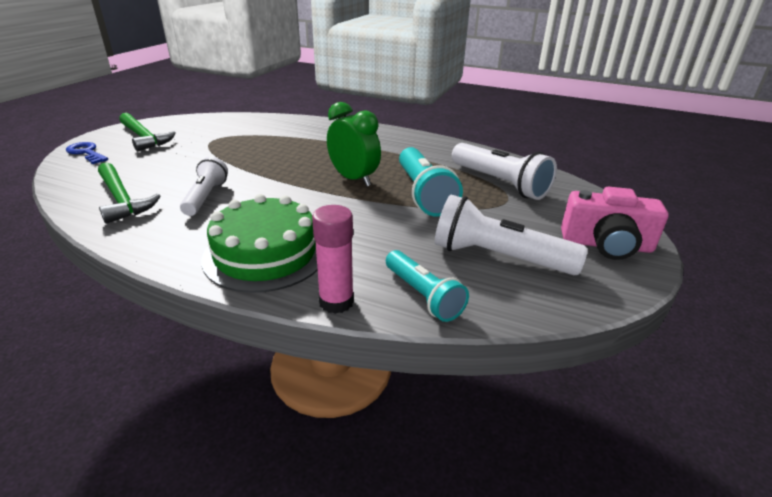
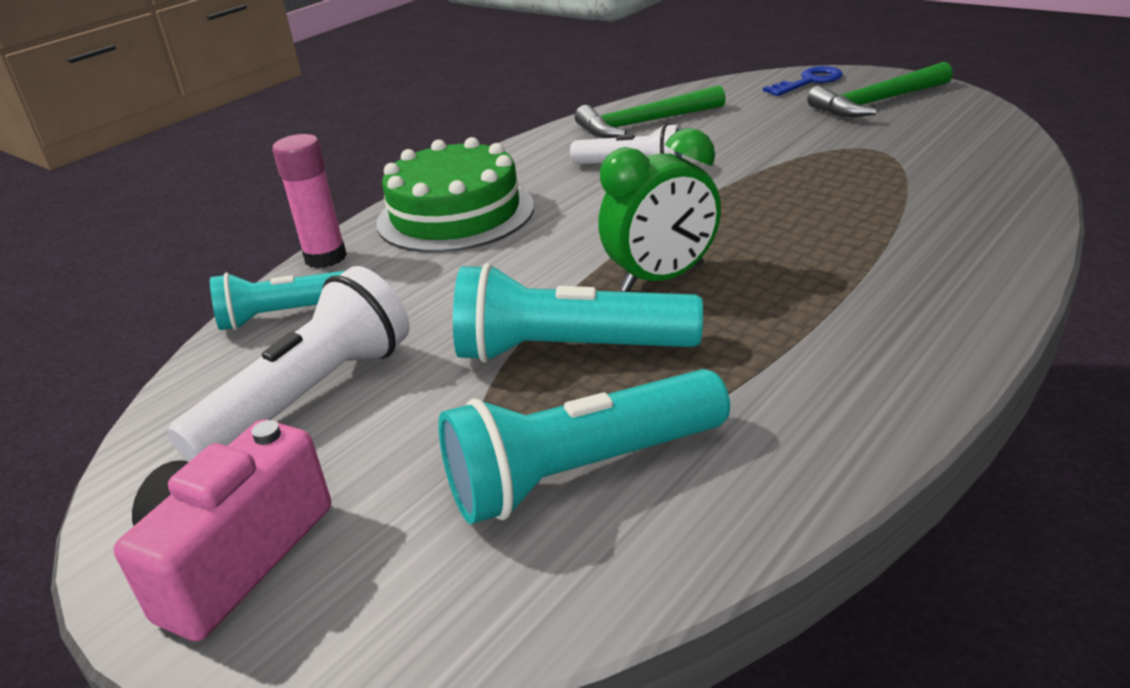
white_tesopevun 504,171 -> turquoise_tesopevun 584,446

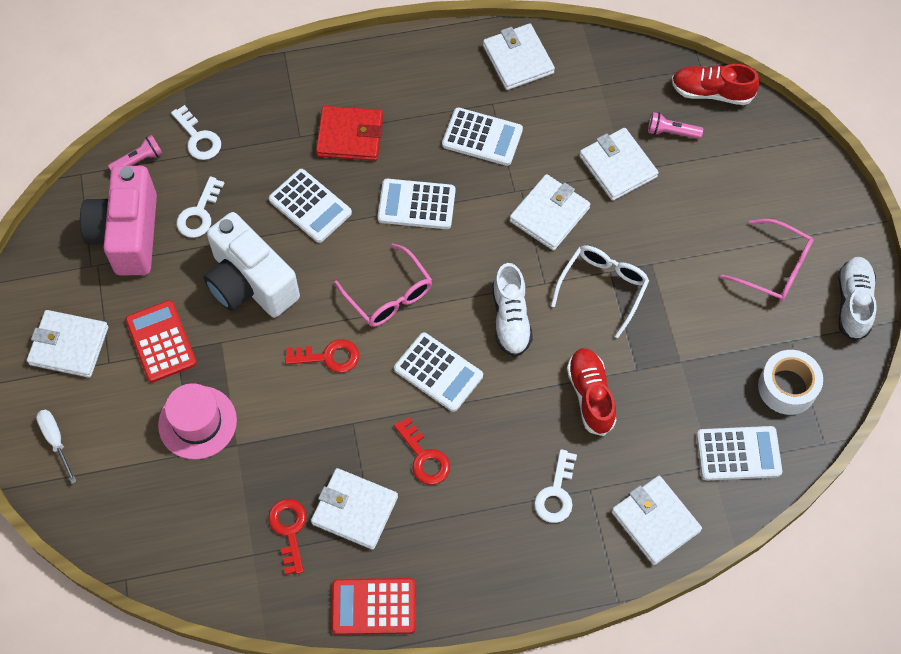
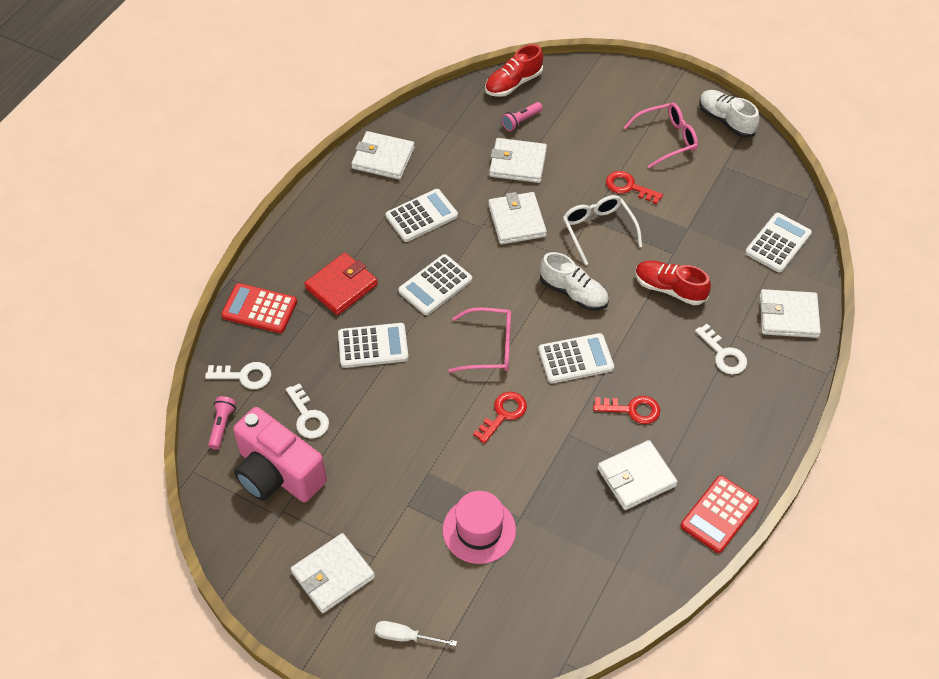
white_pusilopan 252,264 -> none
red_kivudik 161,341 -> red_kivudik 259,308, shifted
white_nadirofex 790,382 -> none
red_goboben 287,537 -> red_goboben 634,187, shifted

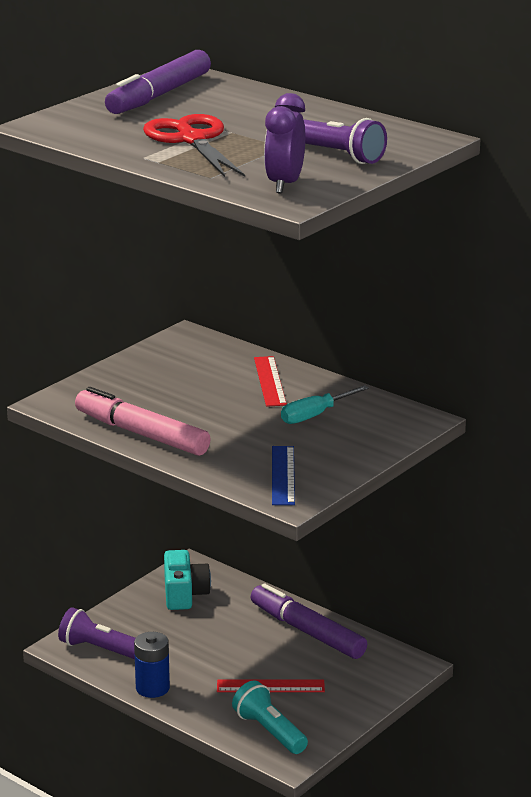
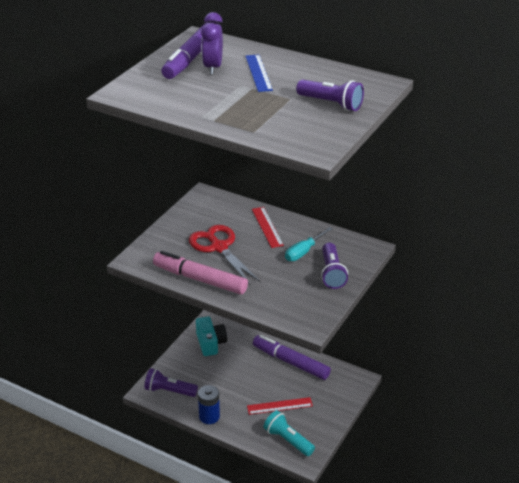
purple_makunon 284,143 -> purple_makunon 212,43, shifted
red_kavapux 194,145 -> red_kavapux 225,255, shifted
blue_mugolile 283,475 -> blue_mugolile 259,73, shifted
none -> purple_tesopevun 334,266

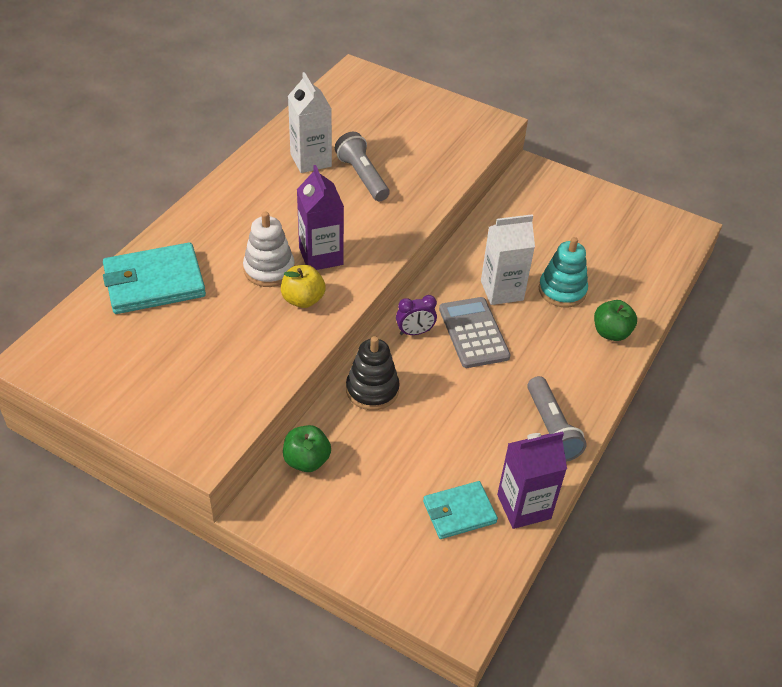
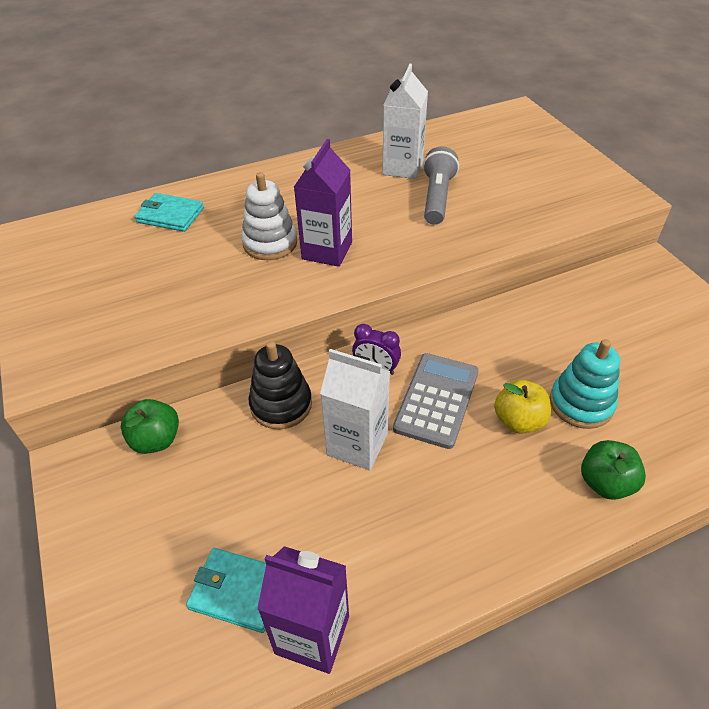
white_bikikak 508,259 -> white_bikikak 355,409, shifted
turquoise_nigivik 154,278 -> turquoise_nigivik 169,212, x0.61
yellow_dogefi 303,286 -> yellow_dogefi 522,407, shifted
grey_tesopevun 557,419 -> none

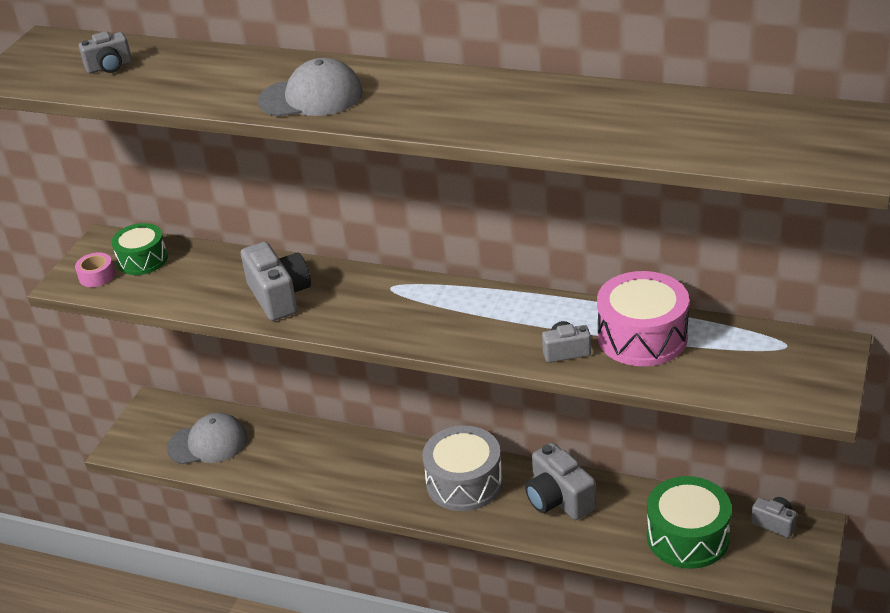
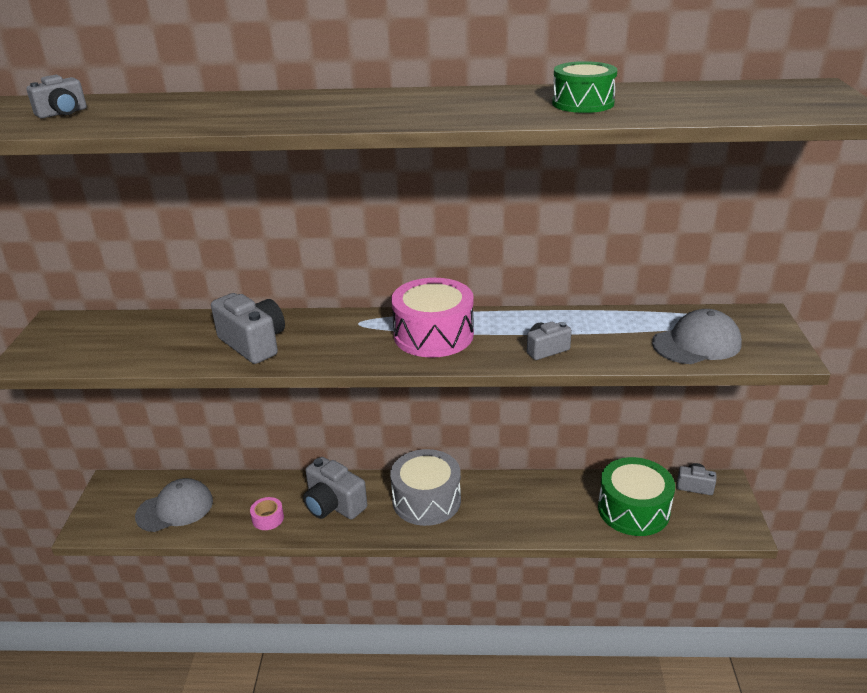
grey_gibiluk 310,87 -> grey_gibiluk 697,336, shifted
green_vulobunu 139,249 -> green_vulobunu 584,87, shifted
pink_nadirofex 95,269 -> pink_nadirofex 267,513, shifted
pink_vulobunu 643,318 -> pink_vulobunu 432,318, shifted
grey_pusilopan 560,481 -> grey_pusilopan 335,488, shifted

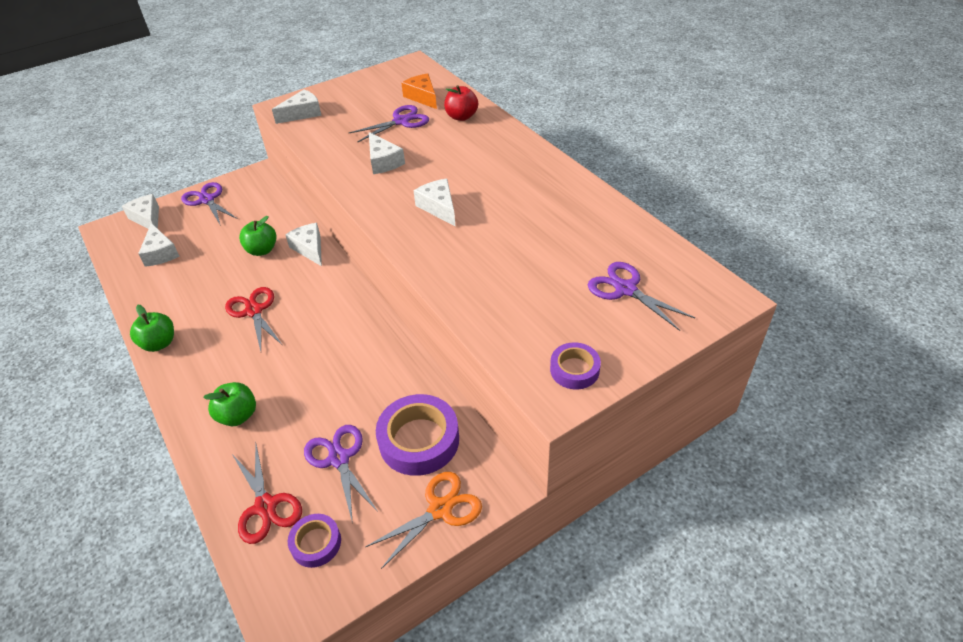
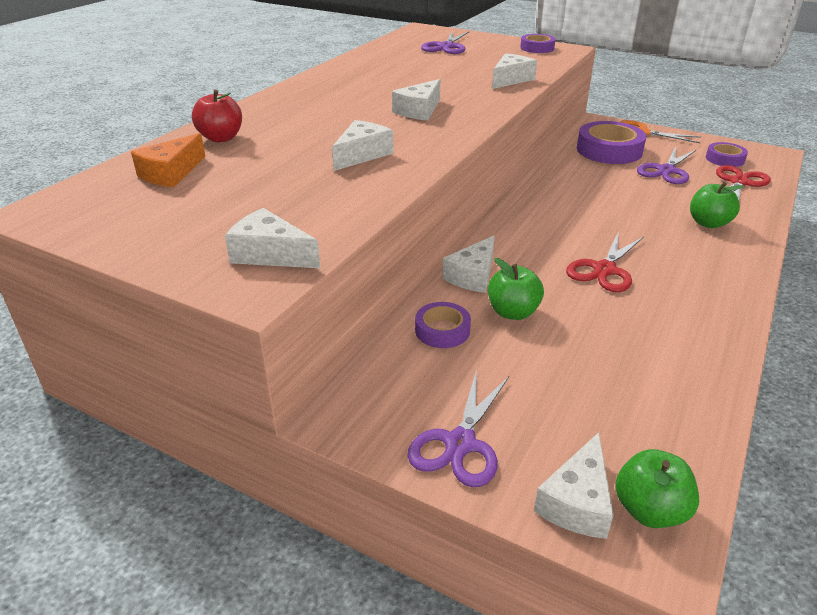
purple_kavapux 389,124 -> none
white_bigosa 159,245 -> white_bigosa 514,71, shifted
green_dogefi 152,328 -> green_dogefi 657,488, shifted
none -> purple_nadirofex 443,325

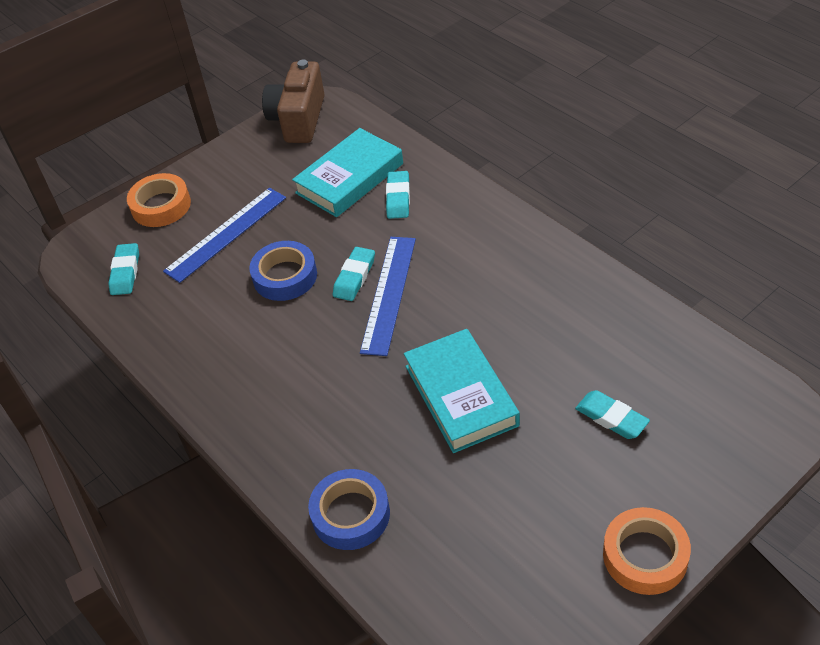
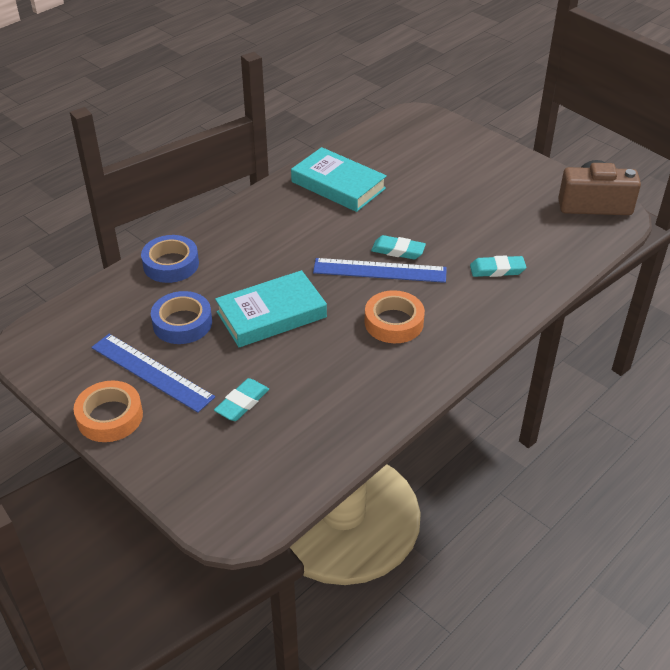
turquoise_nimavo 347,172 -> turquoise_nimavo 339,179, shifted
orange_nadirofex 159,200 -> orange_nadirofex 395,316, shifted
blue_mugolile 224,235 -> blue_mugolile 153,373, shifted
blue_nadirofex 283,271 -> blue_nadirofex 181,317, shifted
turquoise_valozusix 123,269 -> none

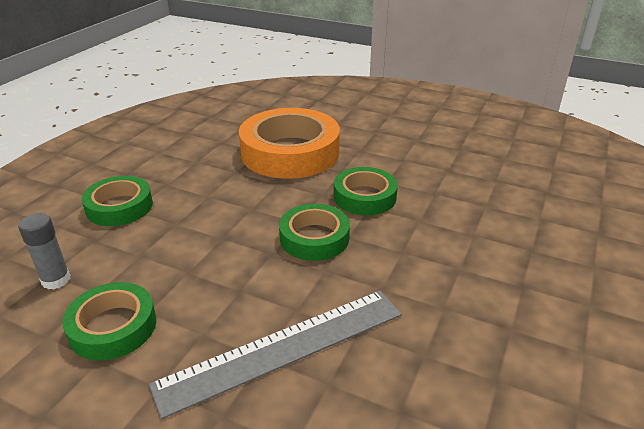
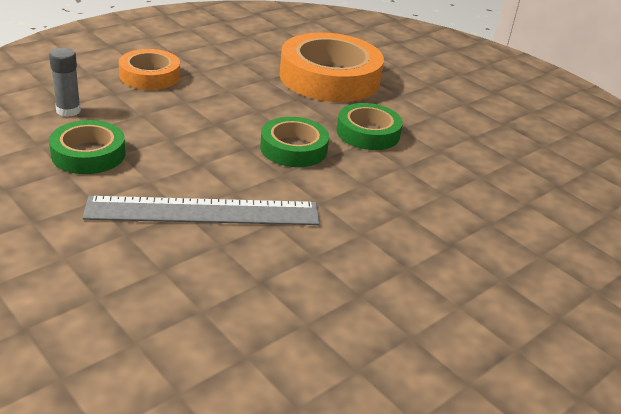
green_nadirofex 117,201 -> orange_nadirofex 149,69

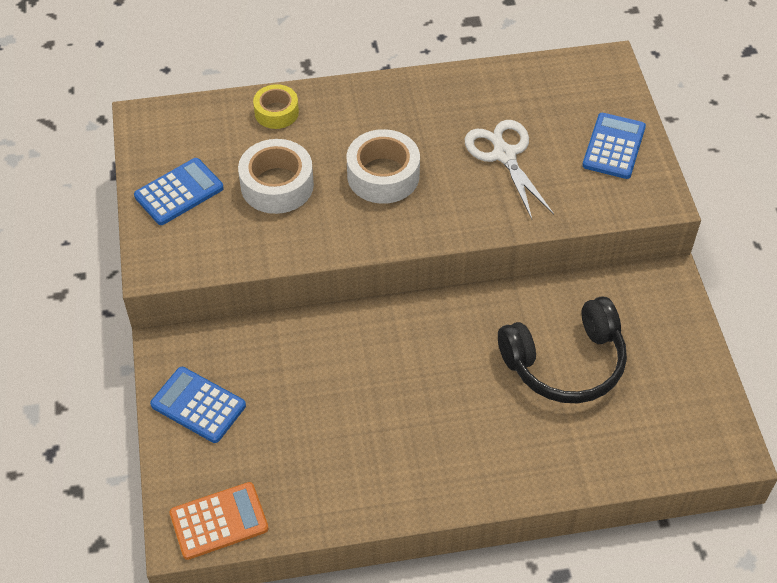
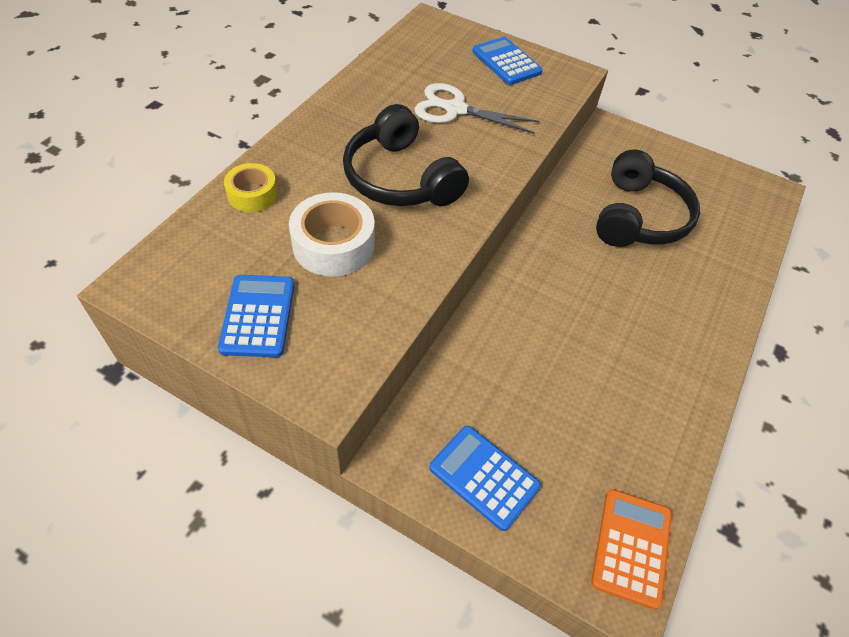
white_nadirofex 383,166 -> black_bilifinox 406,155
blue_kivudik 198,405 -> blue_kivudik 485,478, 60 degrees clockwise

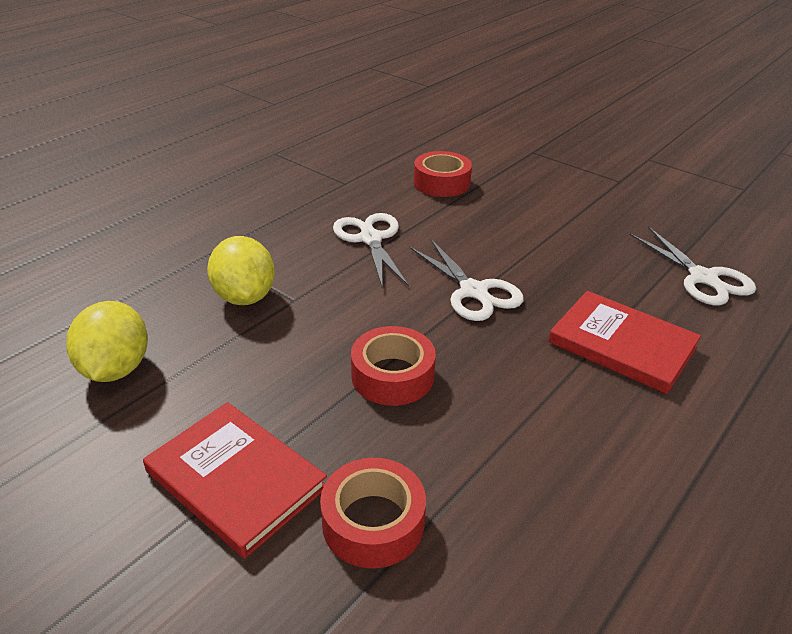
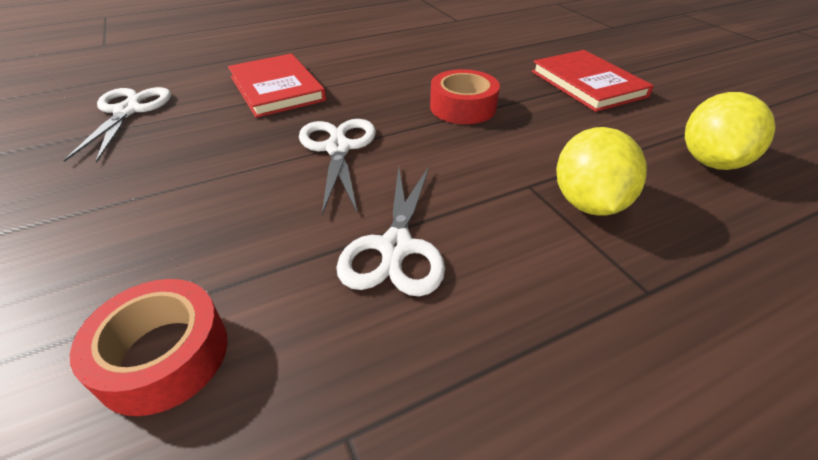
red_nadirofex 373,513 -> none

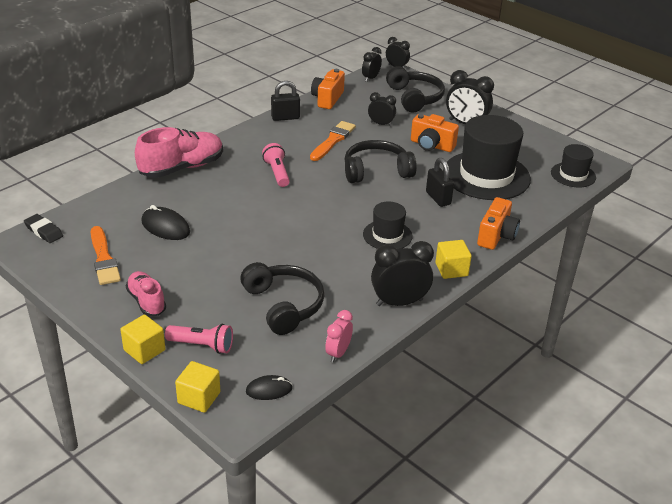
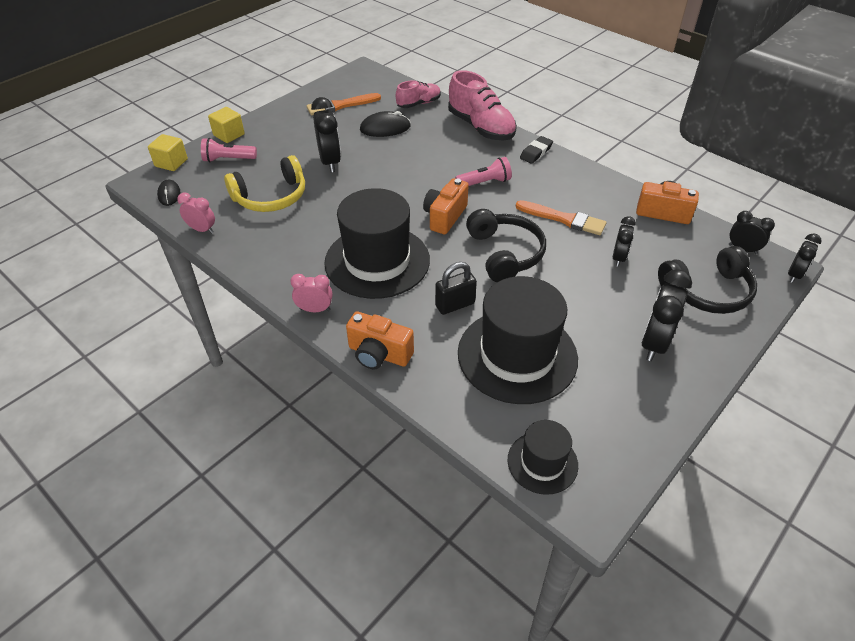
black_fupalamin 285,101 -> none
orange_pusilopan 435,133 -> orange_pusilopan 446,206, shifted
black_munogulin 388,225 -> black_munogulin 377,243, x1.94
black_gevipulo 165,222 -> black_gevipulo 385,124, 45 degrees clockwise
black_valozusix 43,228 -> black_valozusix 536,150, shifted
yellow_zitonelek 453,259 -> pink_makunon 311,293
black_makunon 402,273 -> black_makunon 326,134, shifted
black_bilifinox 282,298 -> yellow_bilifinox 264,183
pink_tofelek 146,293 -> pink_tofelek 418,94, shifted
pink_tesopevun 199,339 -> pink_tesopevun 229,150, 75 degrees clockwise

